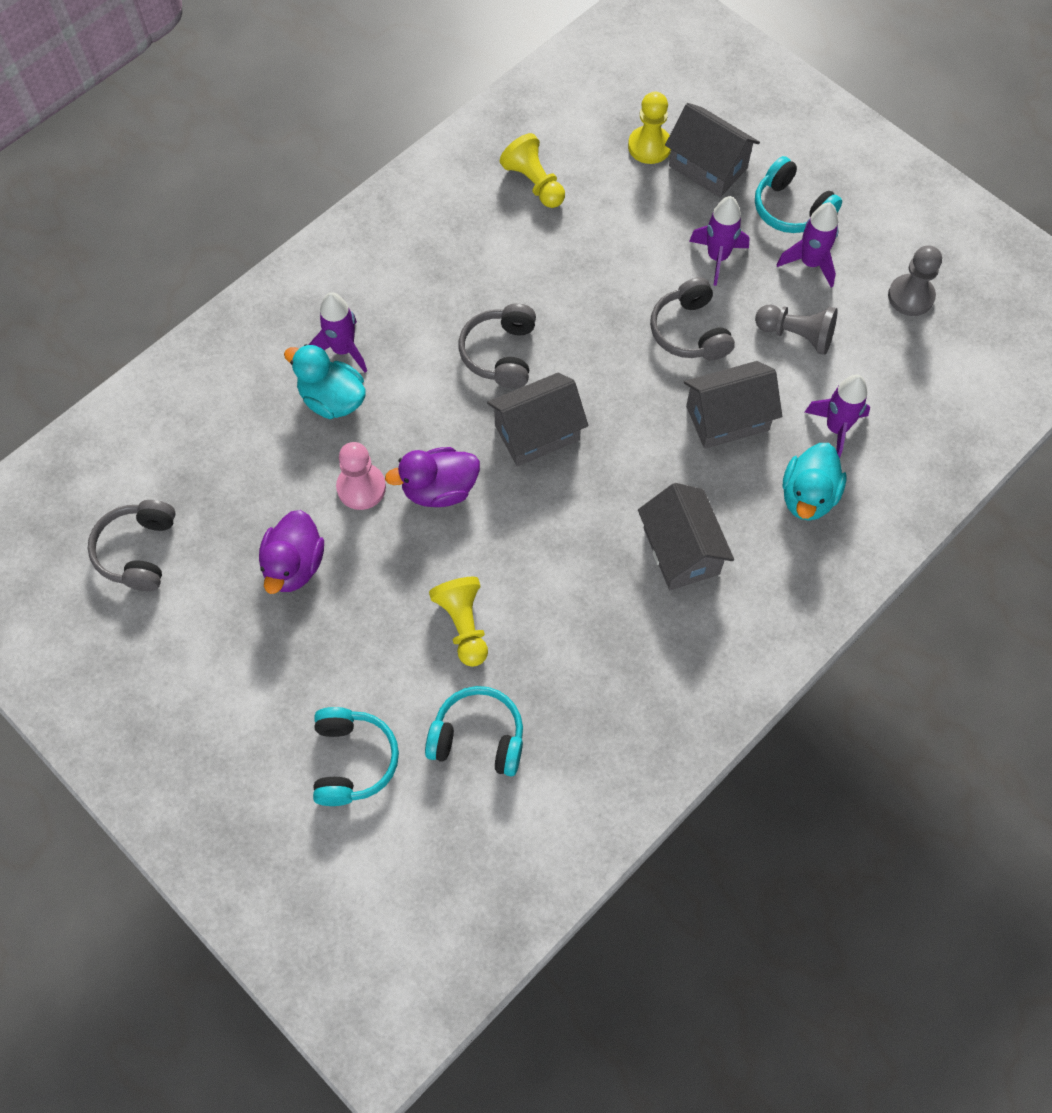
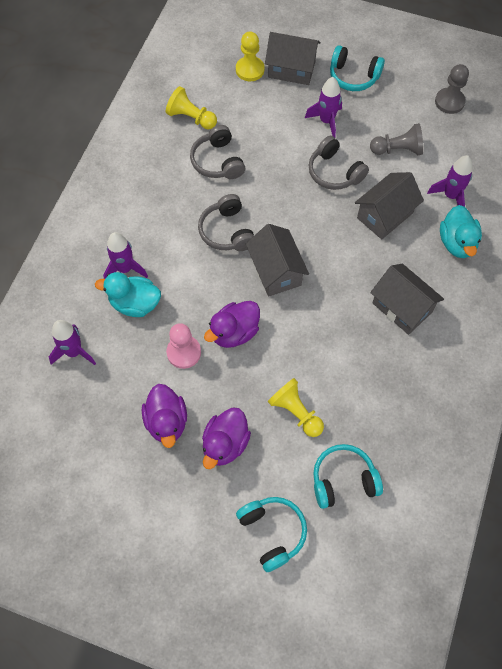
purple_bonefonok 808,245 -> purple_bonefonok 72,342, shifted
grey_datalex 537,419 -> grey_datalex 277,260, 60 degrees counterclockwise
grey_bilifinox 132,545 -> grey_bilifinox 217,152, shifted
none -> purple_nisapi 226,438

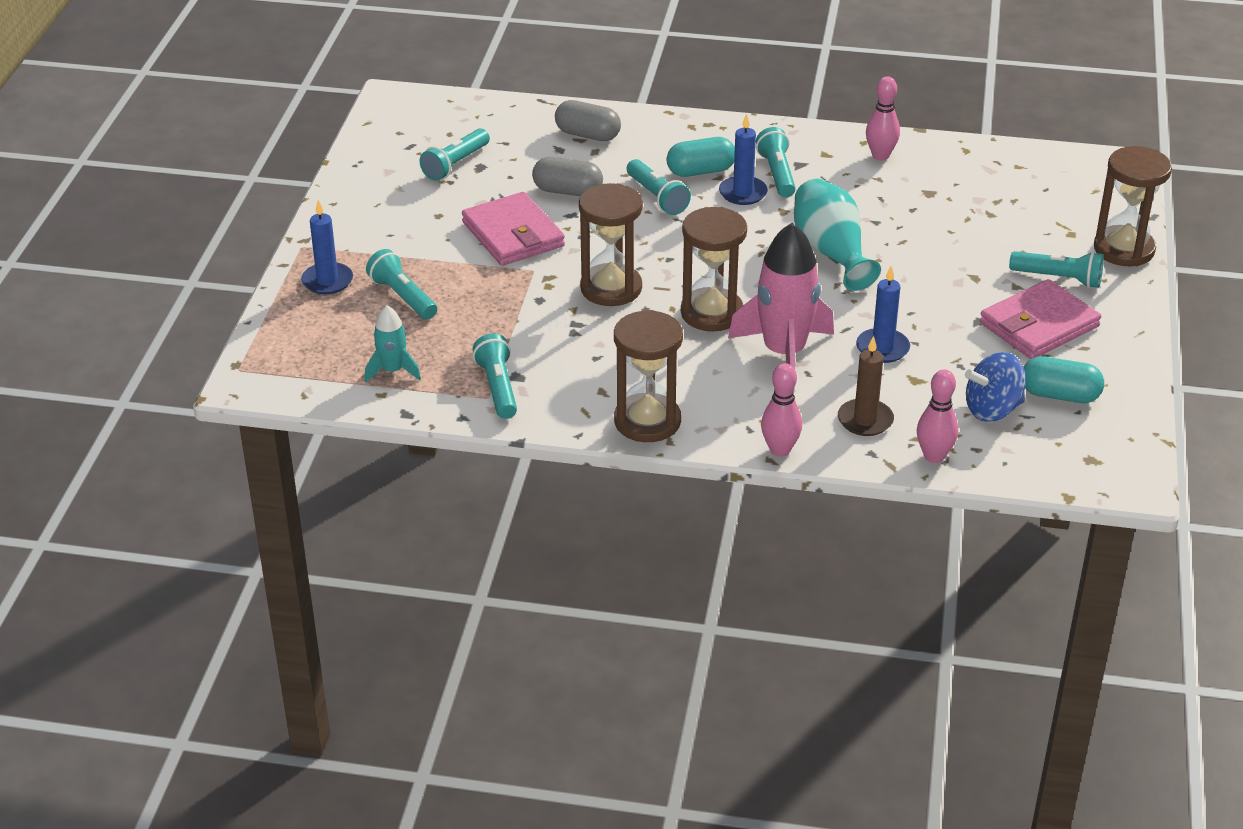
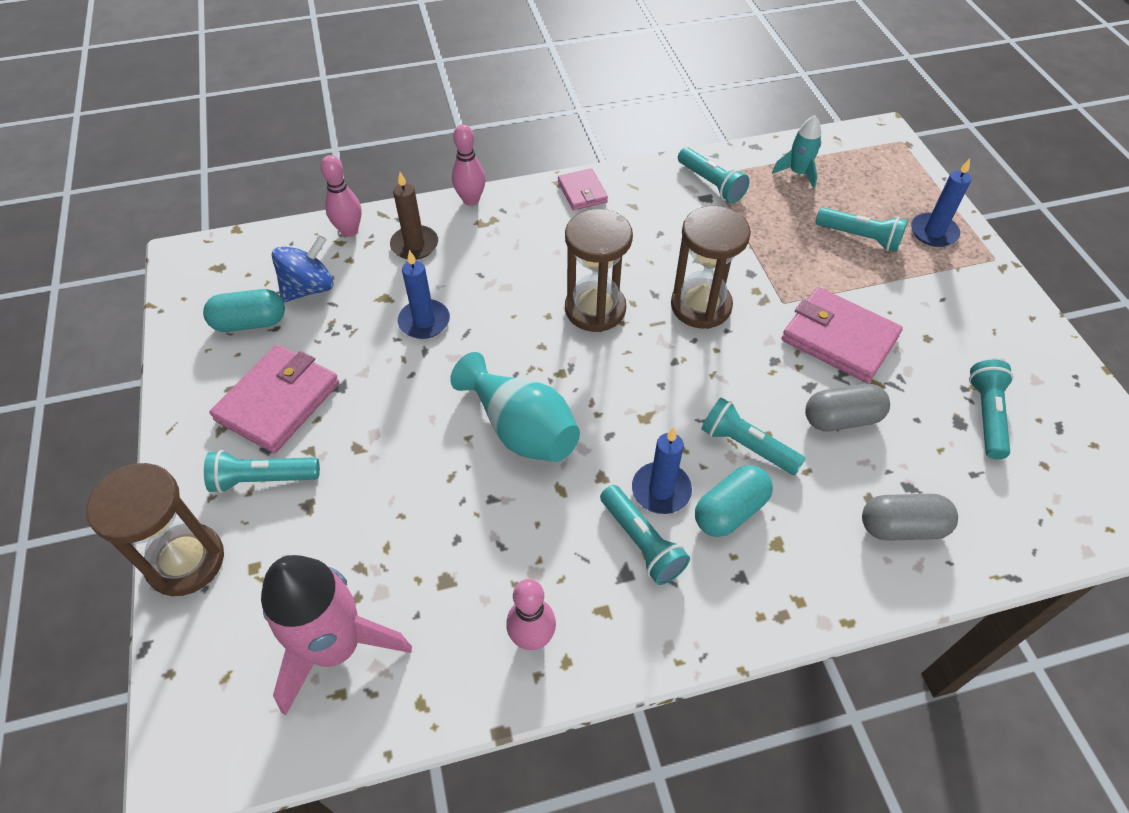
pink_bonefonok 781,307 -> pink_bonefonok 336,635, shifted
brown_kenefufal 648,376 -> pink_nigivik 583,189

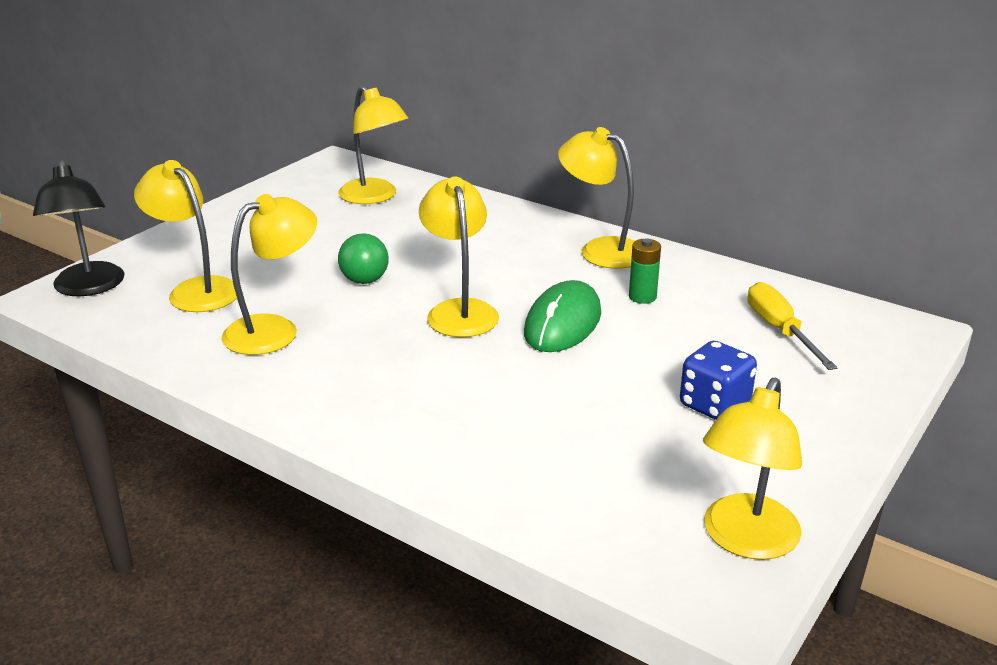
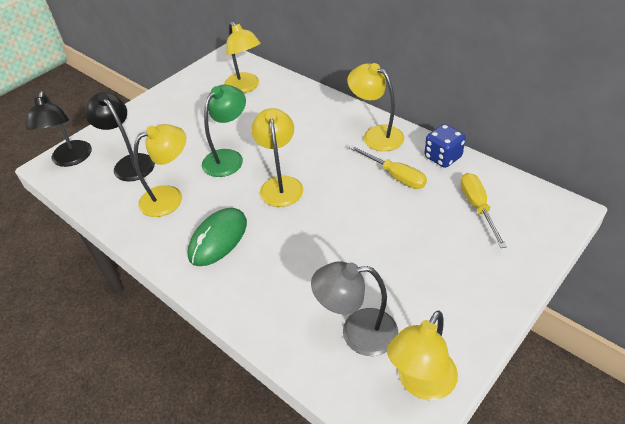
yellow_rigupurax 185,236 -> black_rigupurax 120,137
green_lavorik 363,258 -> green_rigupurax 224,131
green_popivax 645,271 -> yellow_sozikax 388,167
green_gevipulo 562,316 -> green_gevipulo 217,237, shifted
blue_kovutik 718,380 -> blue_kovutik 445,146, shifted
none -> grey_rigupurax 354,308

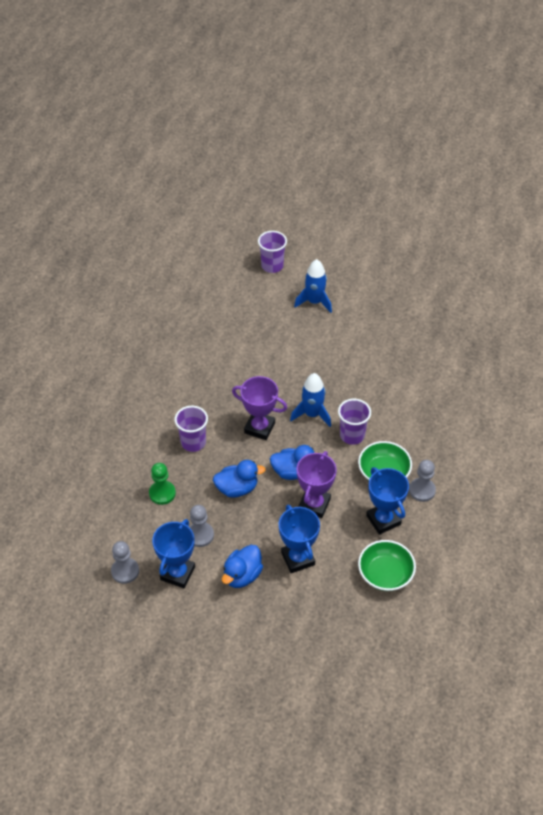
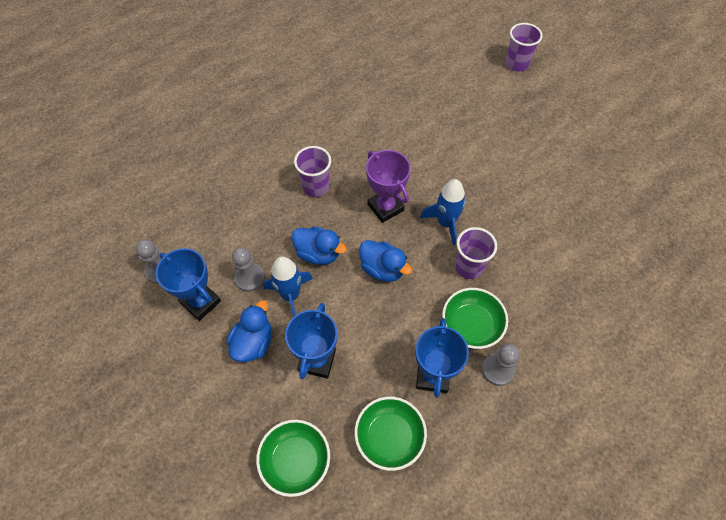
blue_bonefonok 313,286 -> blue_bonefonok 288,286, shifted
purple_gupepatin 316,484 -> none
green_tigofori 162,484 -> none
blue_gupepatin 173,553 -> blue_gupepatin 188,284, 75 degrees clockwise
blue_nisapi 242,566 -> blue_nisapi 249,331, 135 degrees clockwise
none -> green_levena 293,458

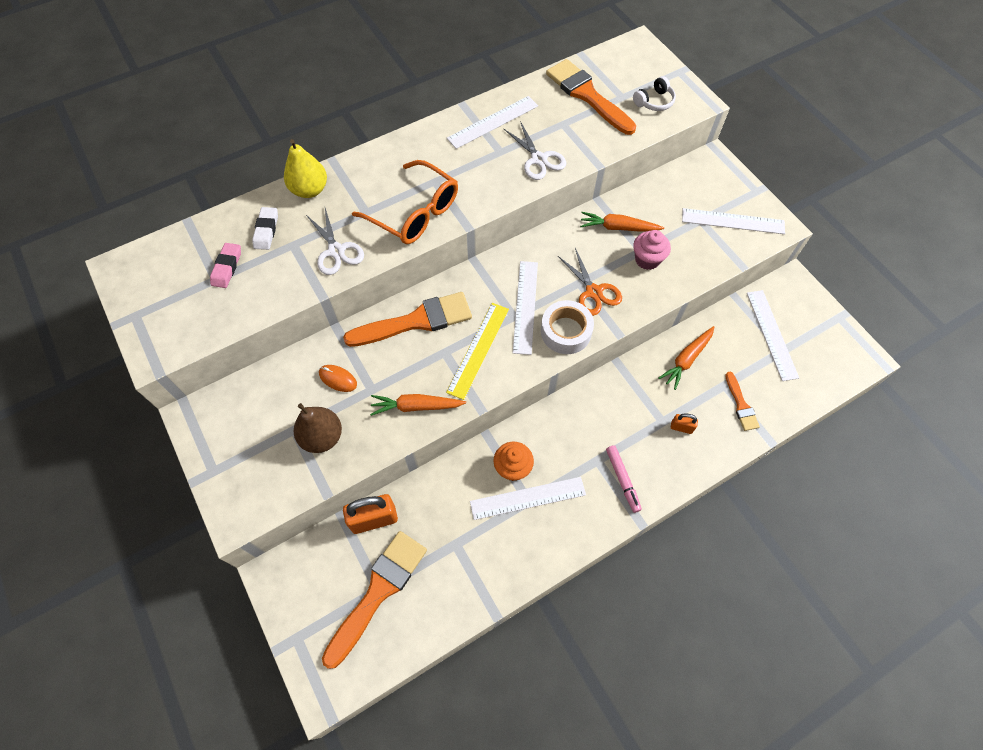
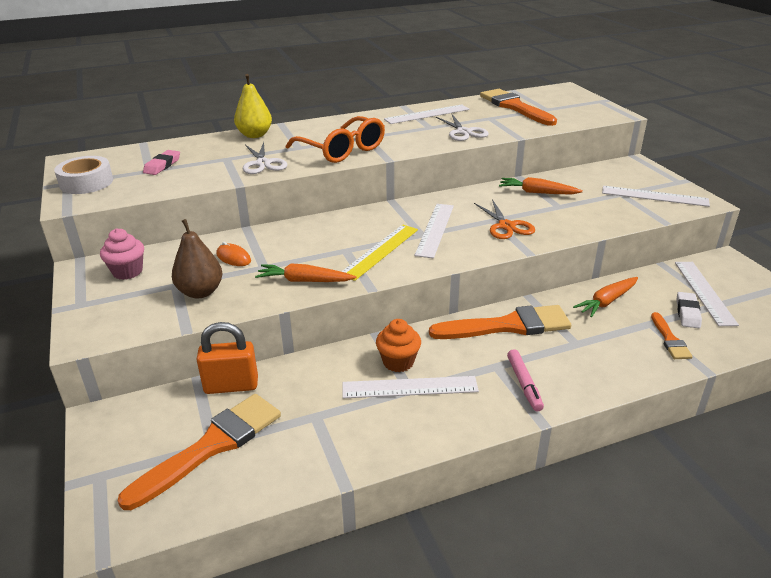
white_bilifinox 654,93 -> none
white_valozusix 265,228 -> white_valozusix 689,310, shifted
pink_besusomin 652,250 -> pink_besusomin 122,254, shifted
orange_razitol 407,319 -> orange_razitol 500,322, shifted
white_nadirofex 567,327 -> white_nadirofex 83,175, shifted
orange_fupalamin 684,423 -> none

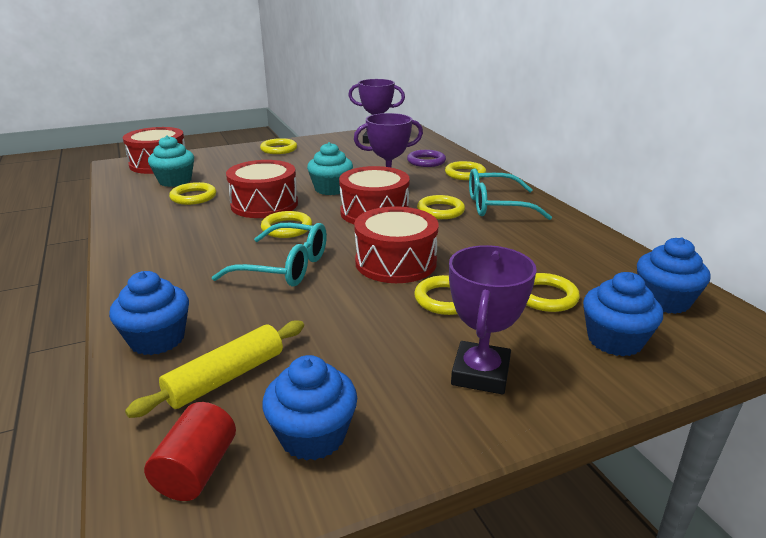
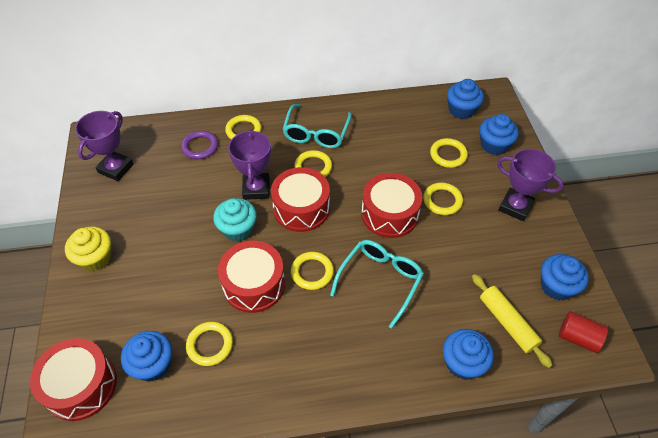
turquoise_besusomin 171,161 -> blue_besusomin 146,356
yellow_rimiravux 278,146 -> yellow_besusomin 88,249

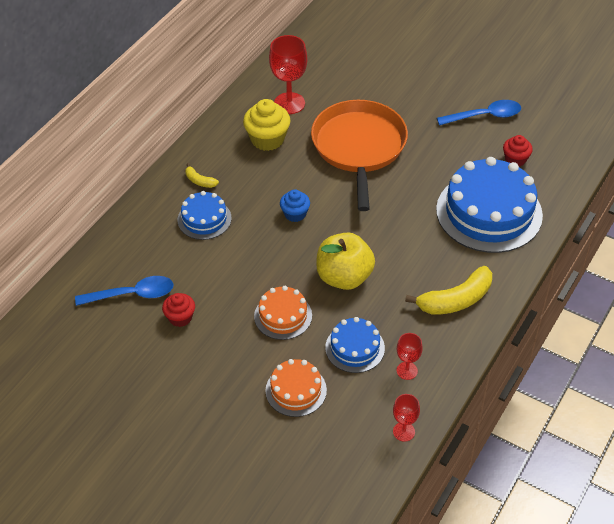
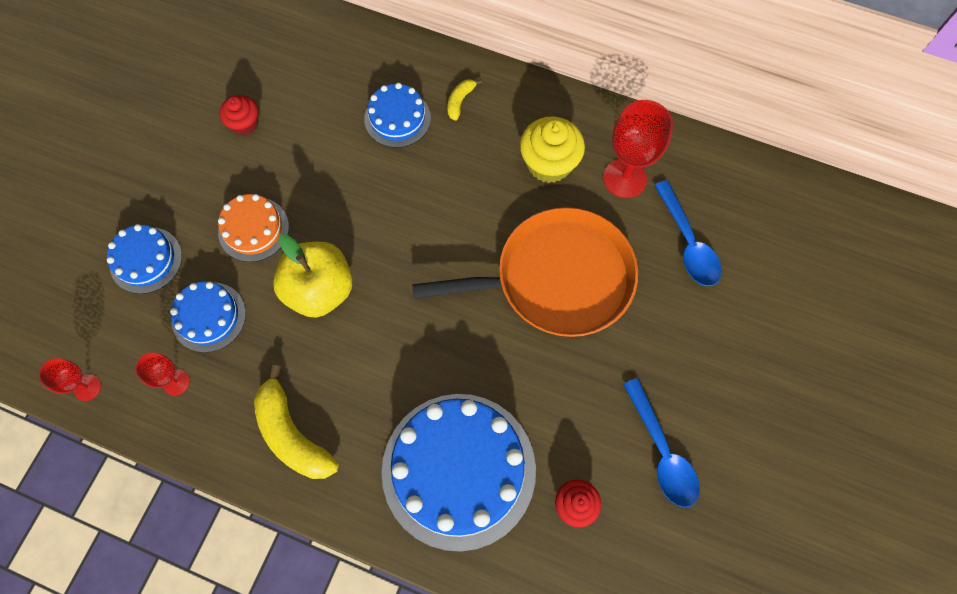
blue_besusomin 295,206 -> none
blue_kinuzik 124,291 -> blue_kinuzik 688,233, shifted
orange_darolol 296,388 -> blue_darolol 144,259

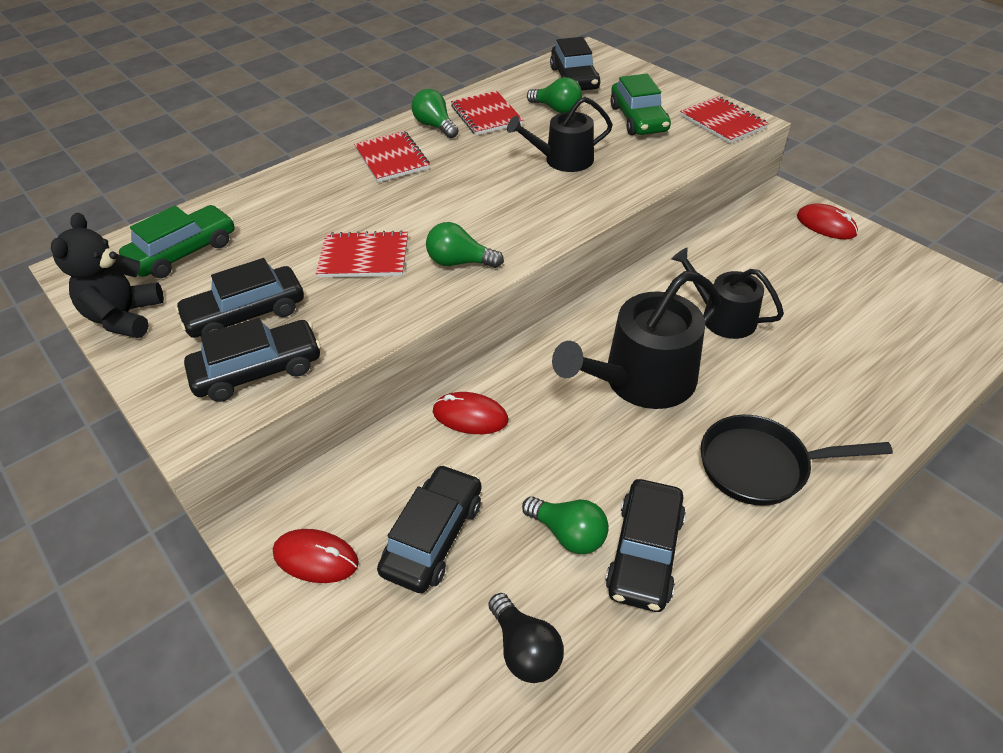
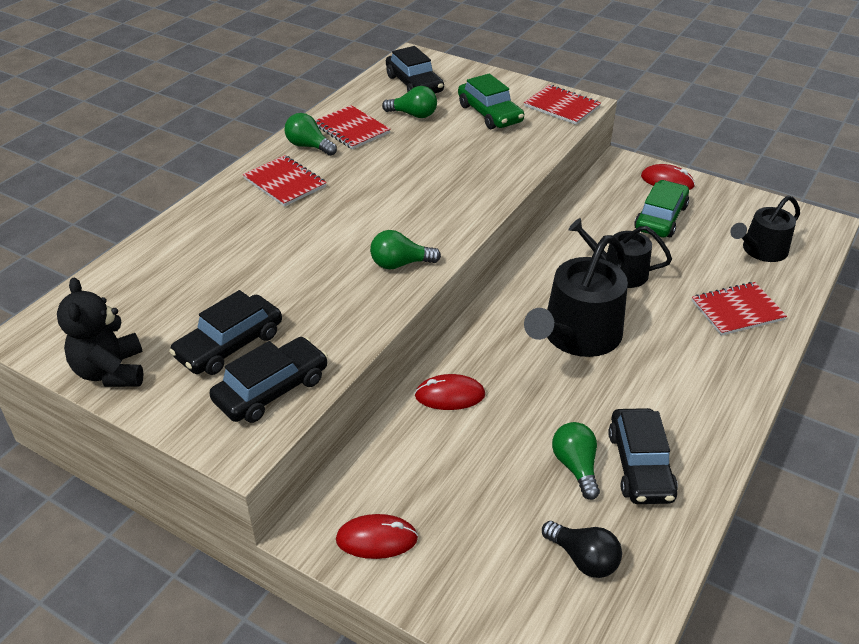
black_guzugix 560,134 -> black_guzugix 765,228, shifted
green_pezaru 177,241 -> green_pezaru 661,209, shifted
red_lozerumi 362,254 -> red_lozerumi 739,309, shifted
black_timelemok 797,460 -> none
black_pezaru 429,528 -> none
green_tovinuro 565,525 -> green_tovinuro 576,461, 120 degrees counterclockwise

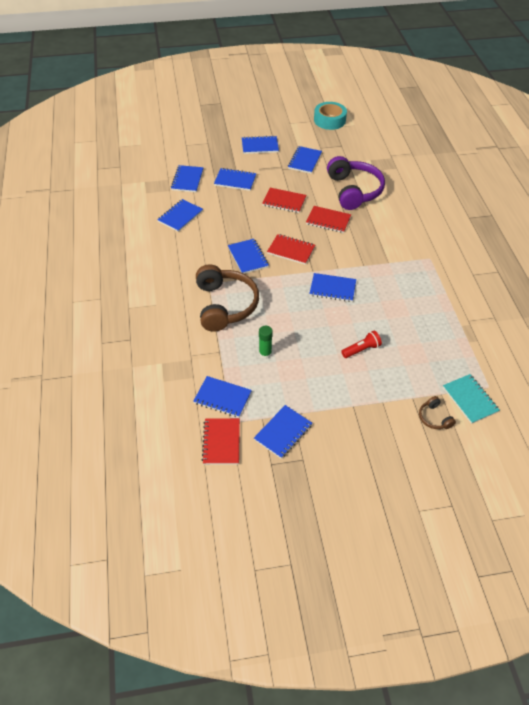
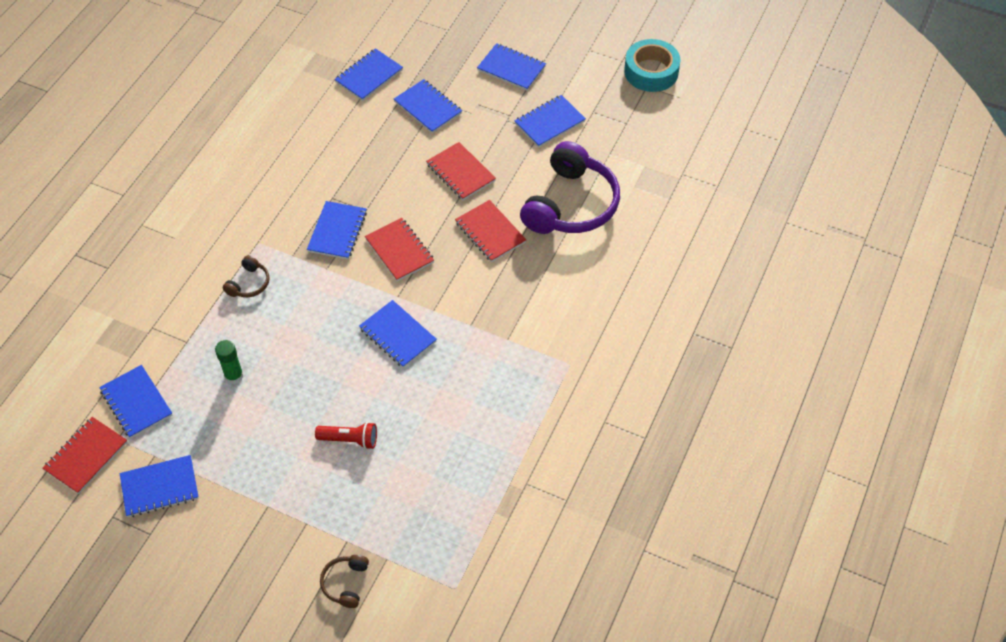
blue_lozerumi 180,215 -> none
brown_bilifinox 227,298 -> brown_bilifinox 246,276, x0.43
turquoise_lozerumi 471,399 -> none

